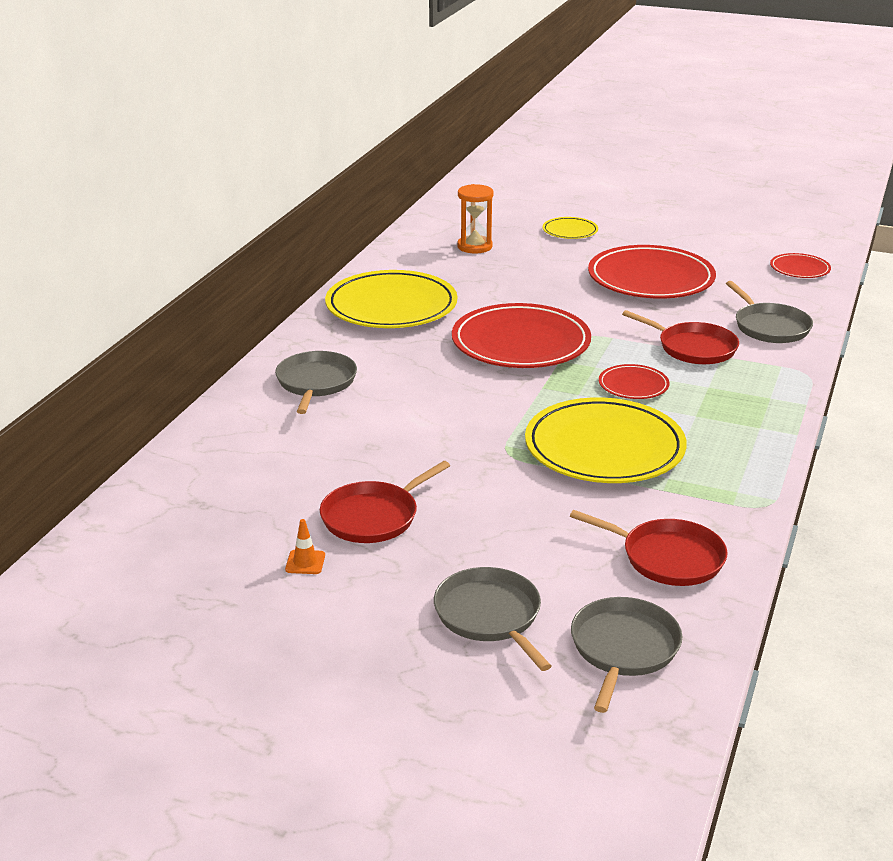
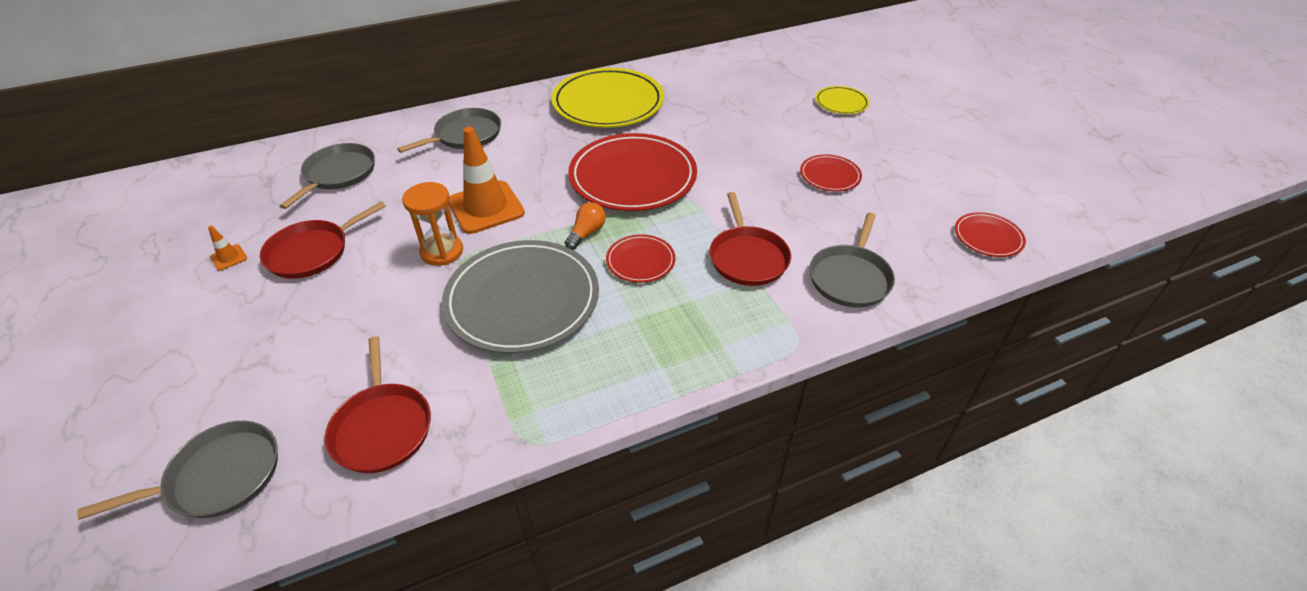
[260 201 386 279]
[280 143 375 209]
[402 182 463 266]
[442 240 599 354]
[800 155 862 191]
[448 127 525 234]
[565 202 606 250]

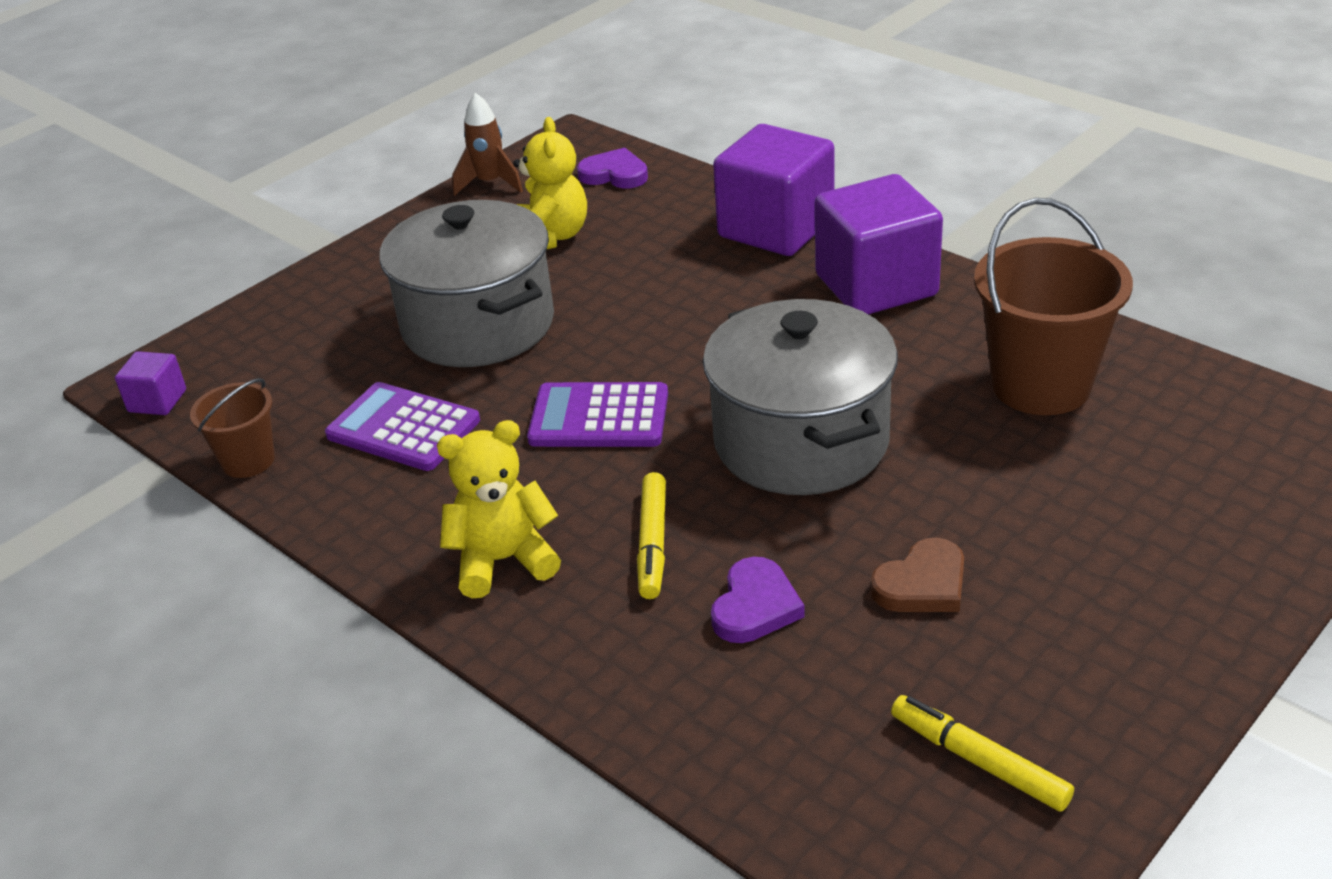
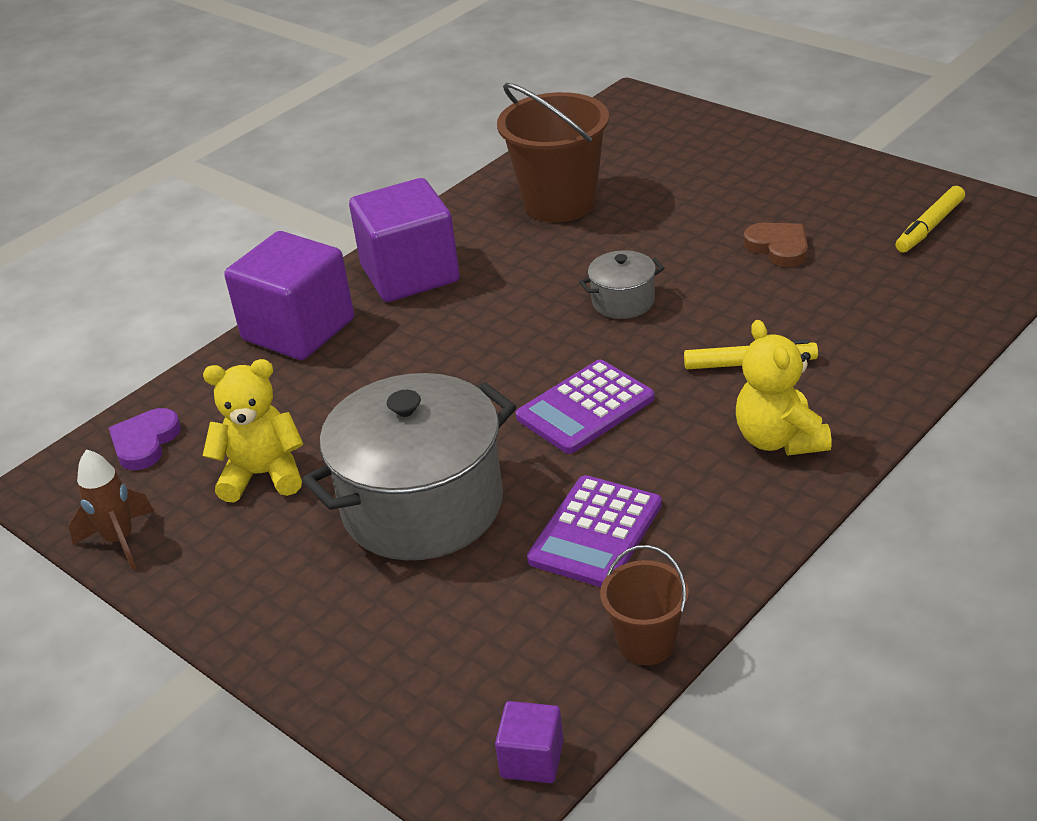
[516 360 655 454]
[579 250 664 319]
[711 557 805 643] (first image)

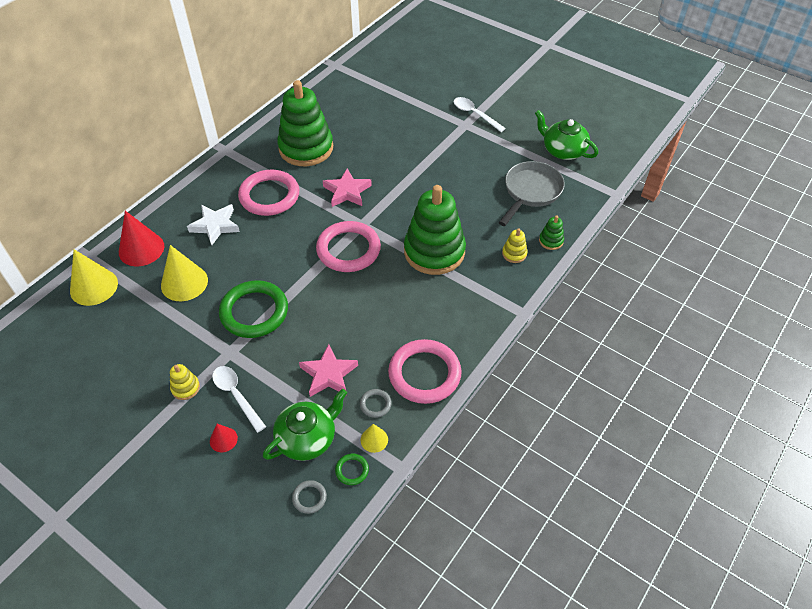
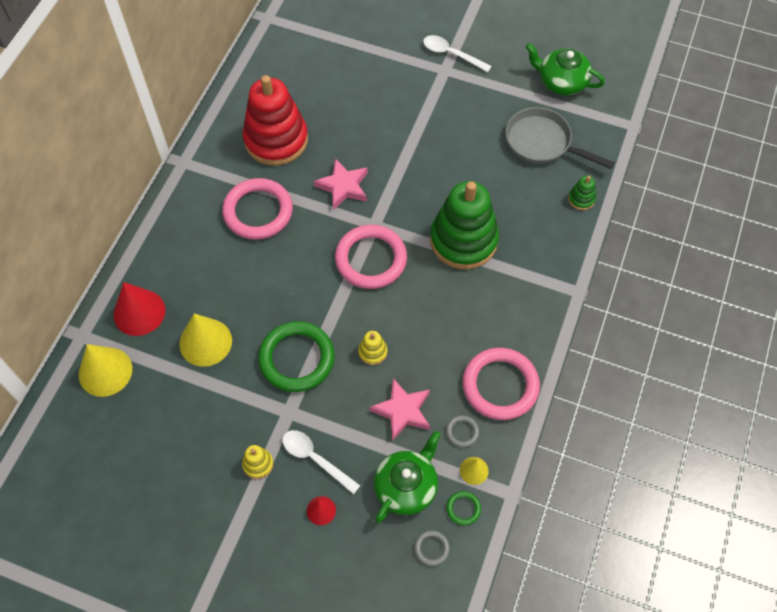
[187 204 240 245] (first image)
[243 75 308 166]
[506 107 615 169]
[358 331 387 365]

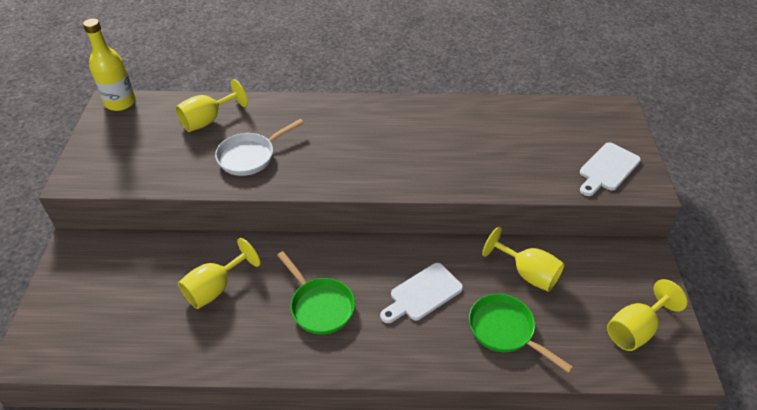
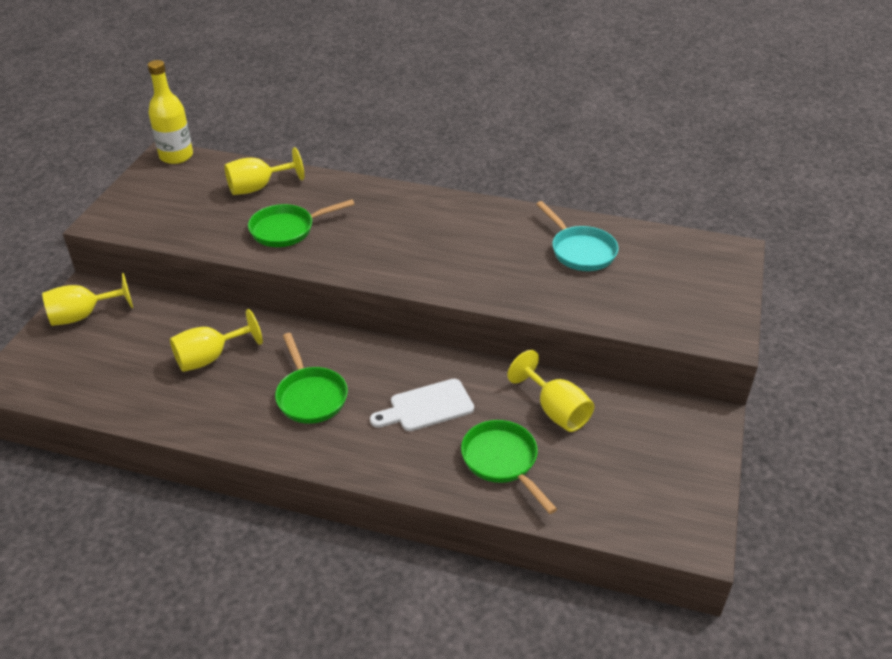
[248 199 355 247]
[580 142 641 196] (first image)
[42 273 133 326]
[536 201 619 271]

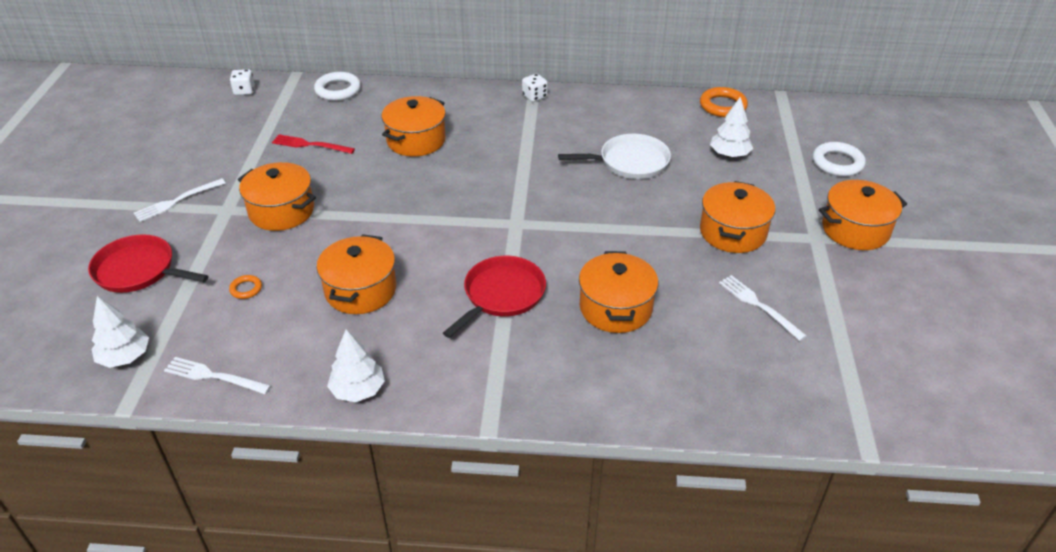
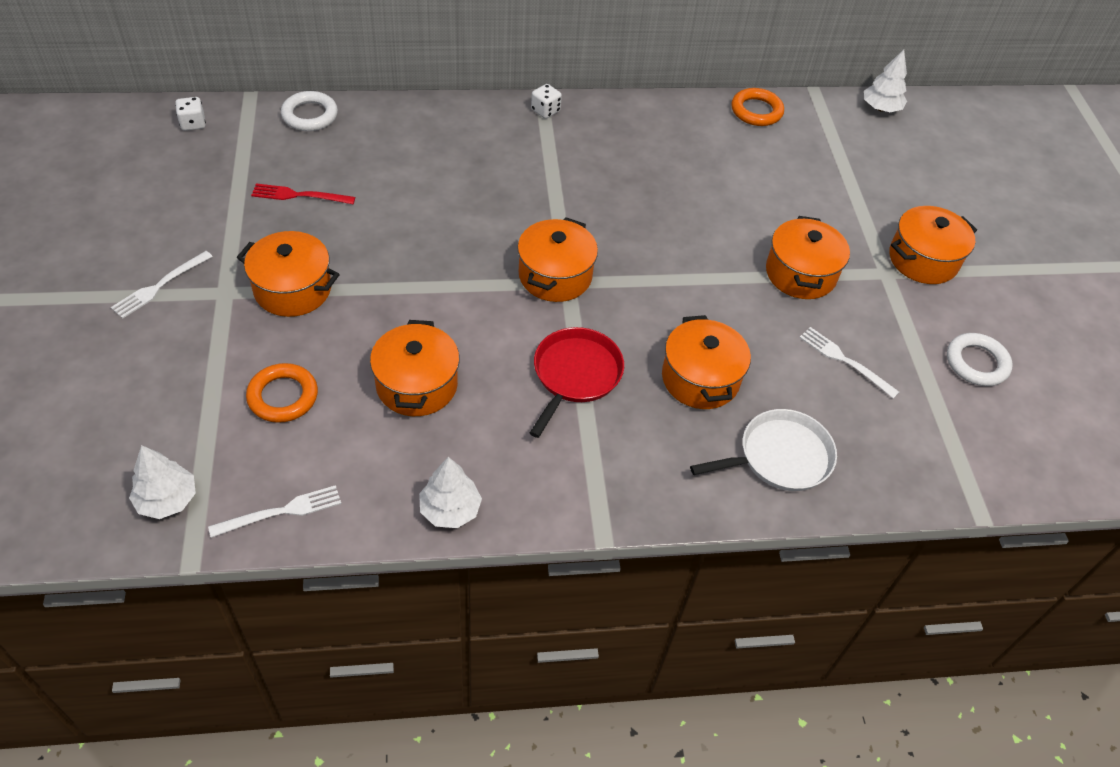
[88 234 209 293] (first image)
[208 485 341 538]
[246 363 318 423]
[517 217 598 302]
[690 409 837 491]
[864 50 907 112]
[947 333 1013 386]

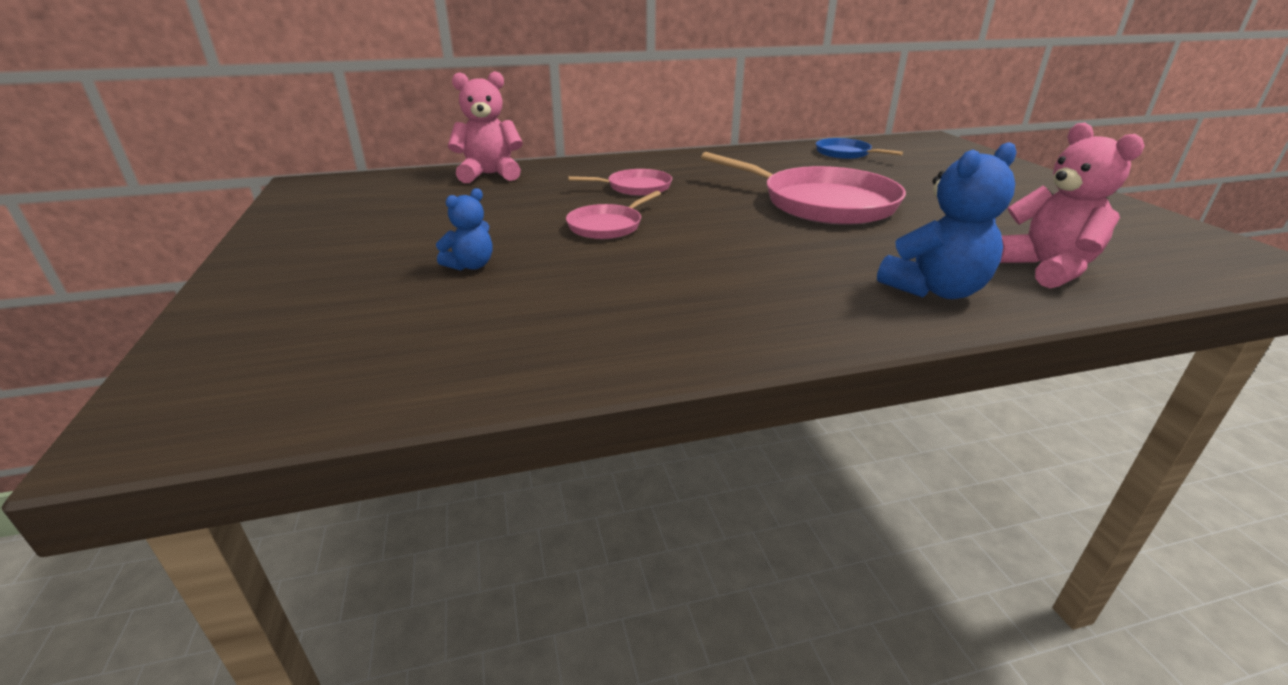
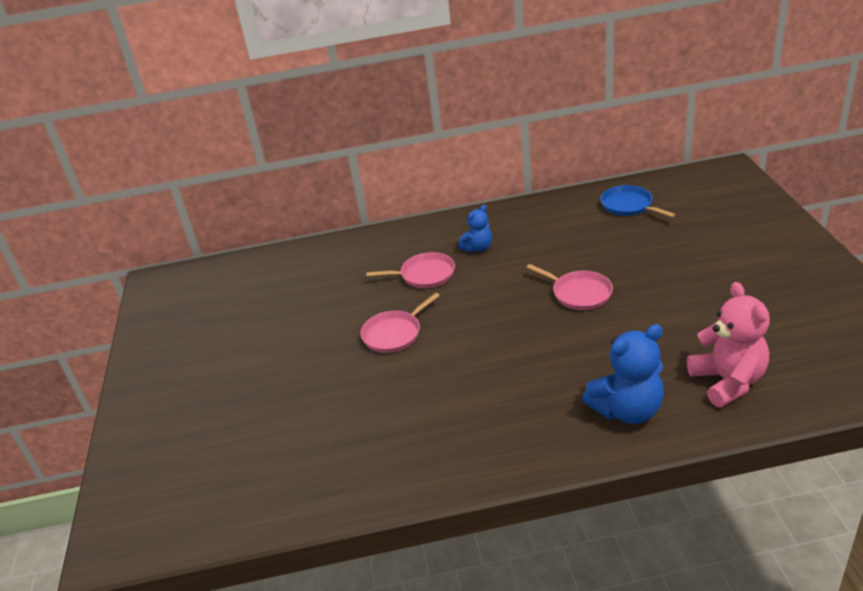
[458 205 492 252]
[448 71 523 183] (first image)
[526 264 613 310]

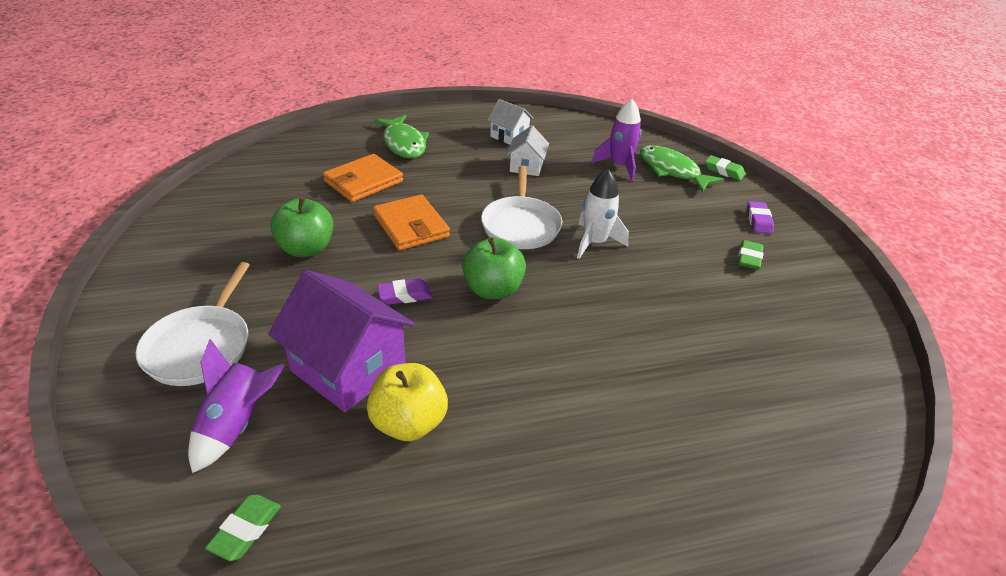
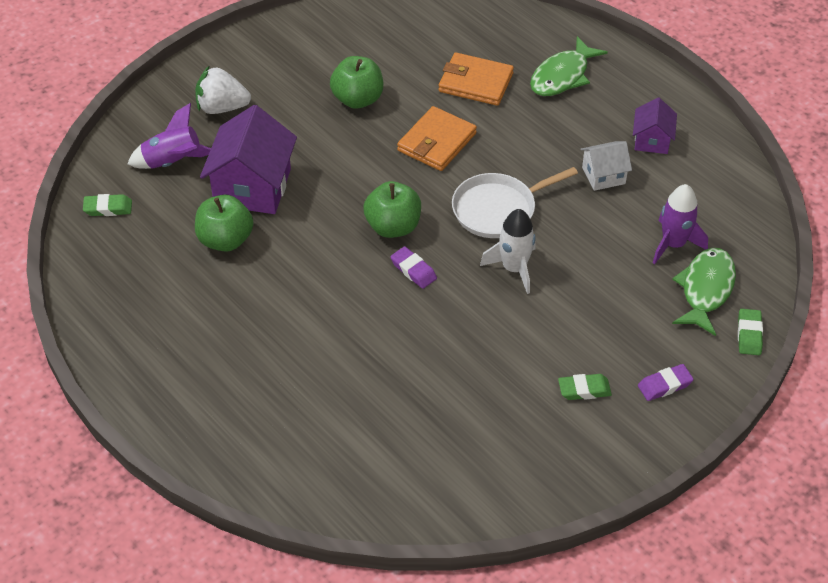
[195 65 251 114]
[195 195 253 252]
[391 246 437 289]
[633 98 677 154]

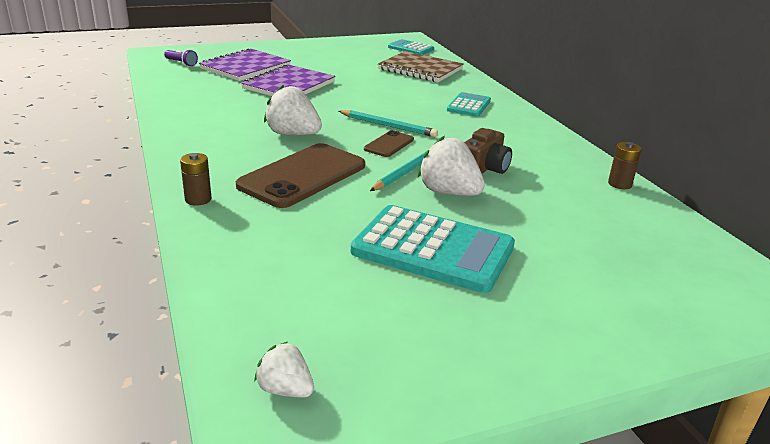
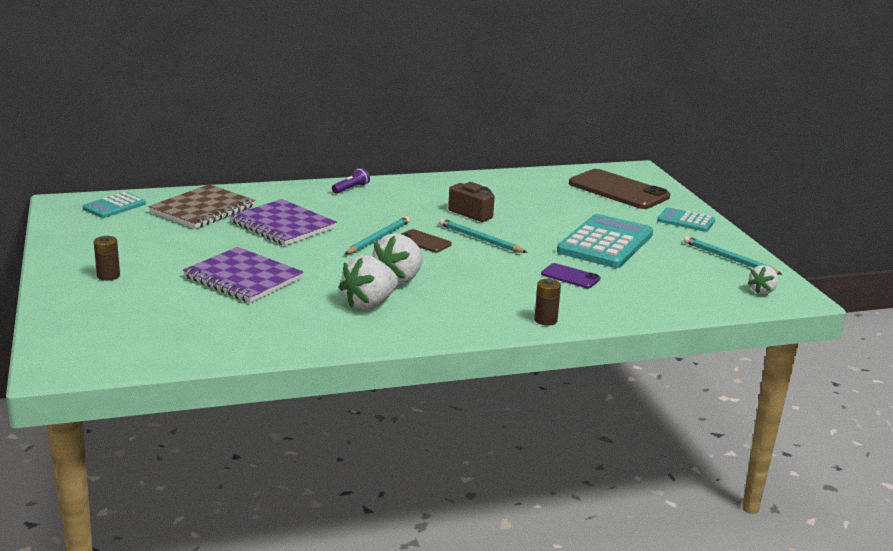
[332 168 370 194]
[230 199 337 246]
[569 169 670 209]
[339 255 398 310]
[657 207 715 232]
[94 236 120 281]
[541 263 601 288]
[684 236 783 275]

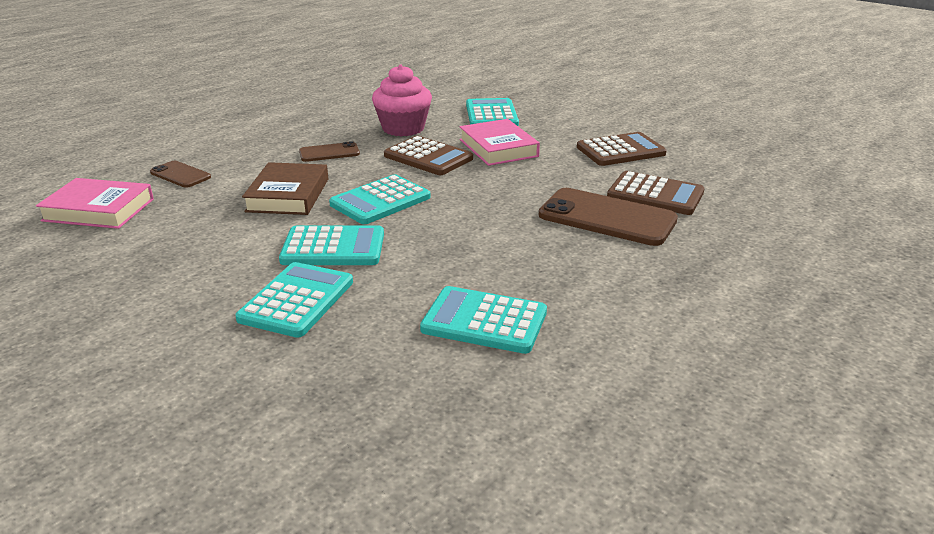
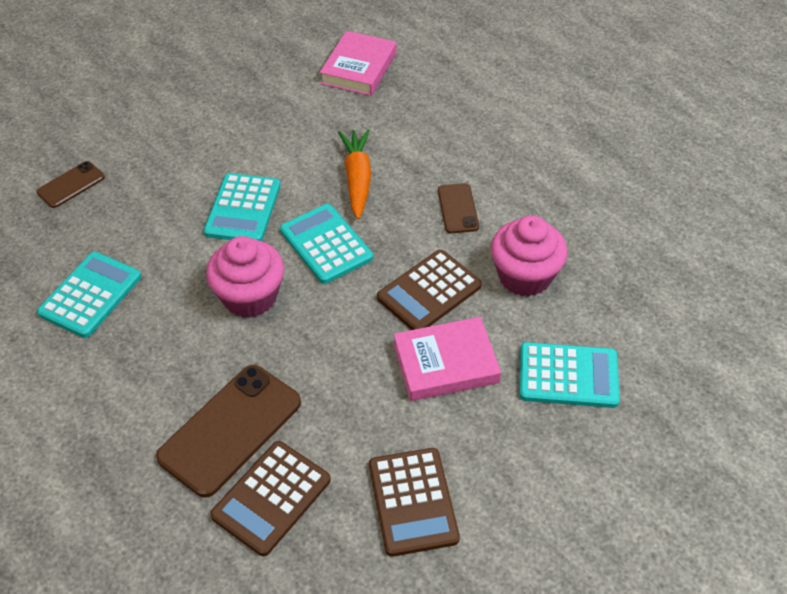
[36 161 105 208]
[235 262 353 338] (first image)
[338 130 372 219]
[206 236 284 318]

